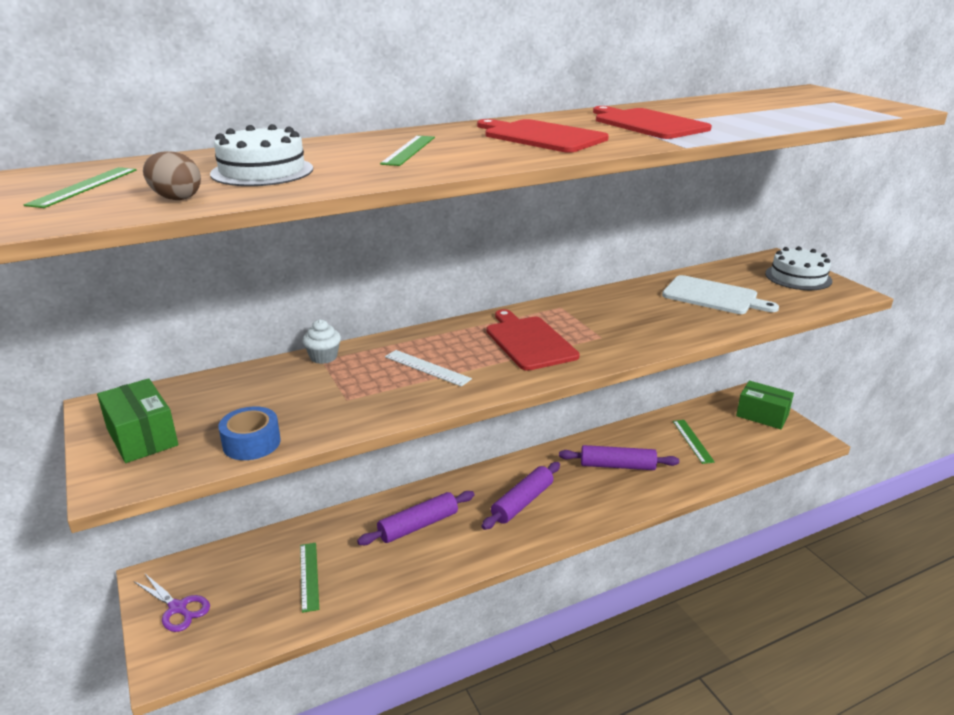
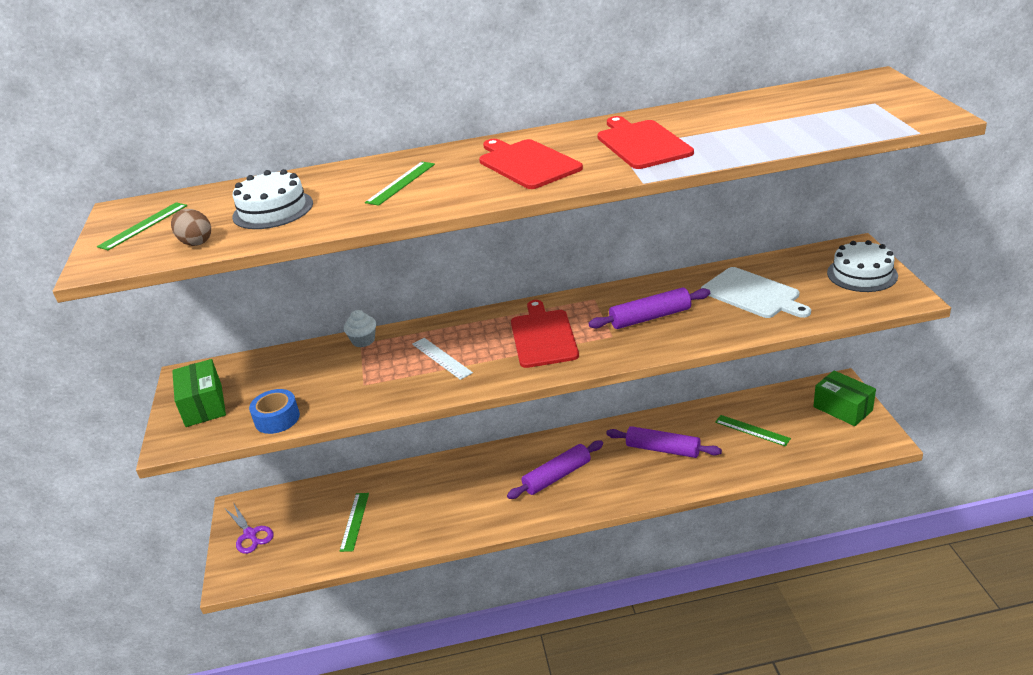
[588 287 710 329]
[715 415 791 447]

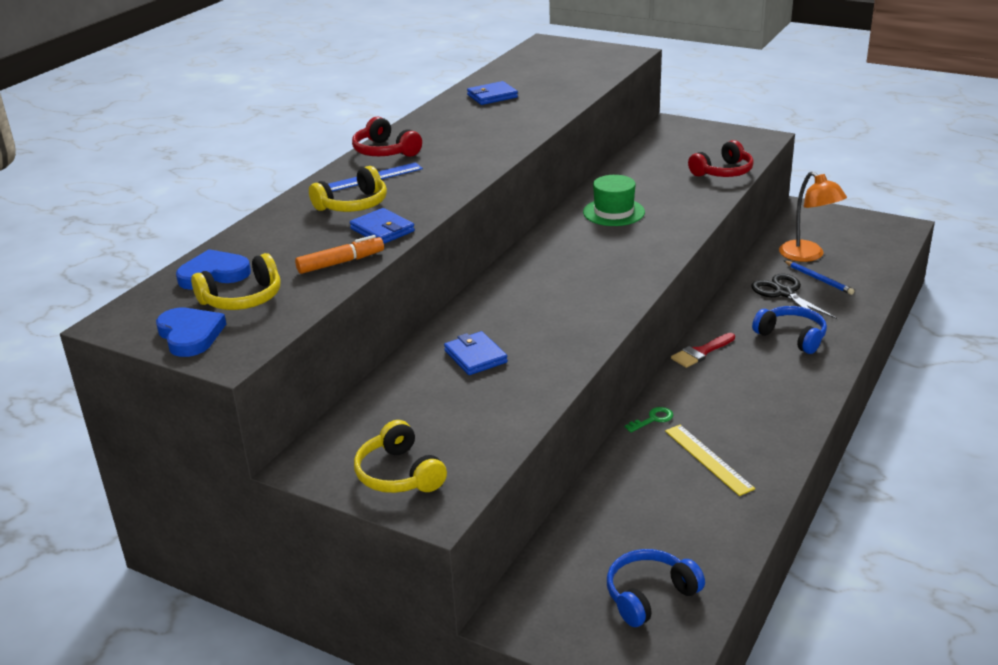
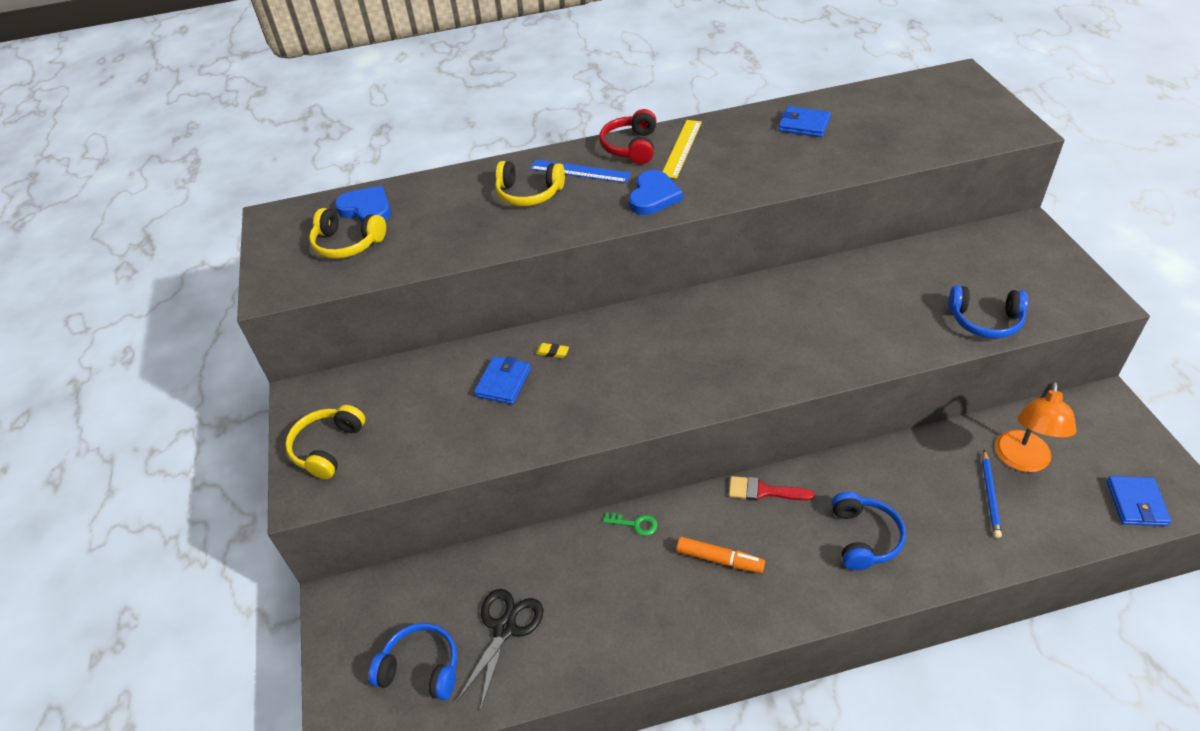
[629 170 683 215]
[677 537 765 573]
[1107 476 1172 526]
[583 175 645 226] (first image)
[663 120 702 179]
[948 285 1028 338]
[456 589 543 711]
[536 343 569 358]

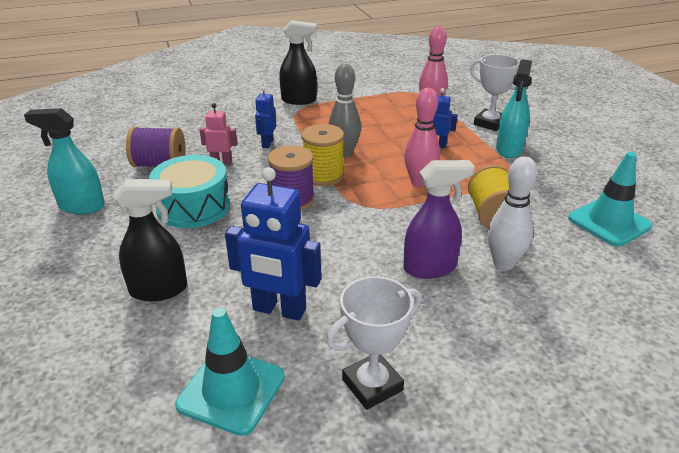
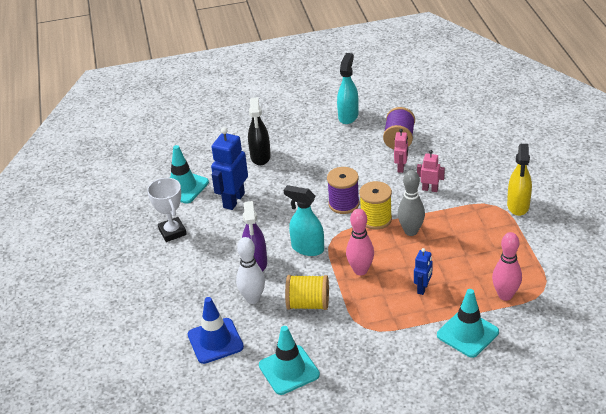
[149 155 230 228] (first image)
[417 150 445 192]
[507 144 532 216]
[437 289 499 358]
[284 185 324 256]
[187 297 244 364]

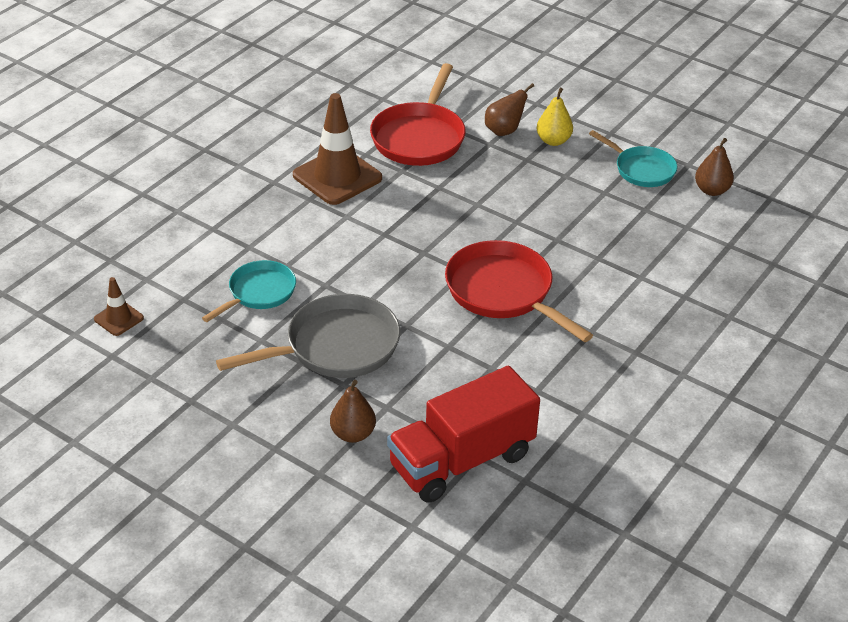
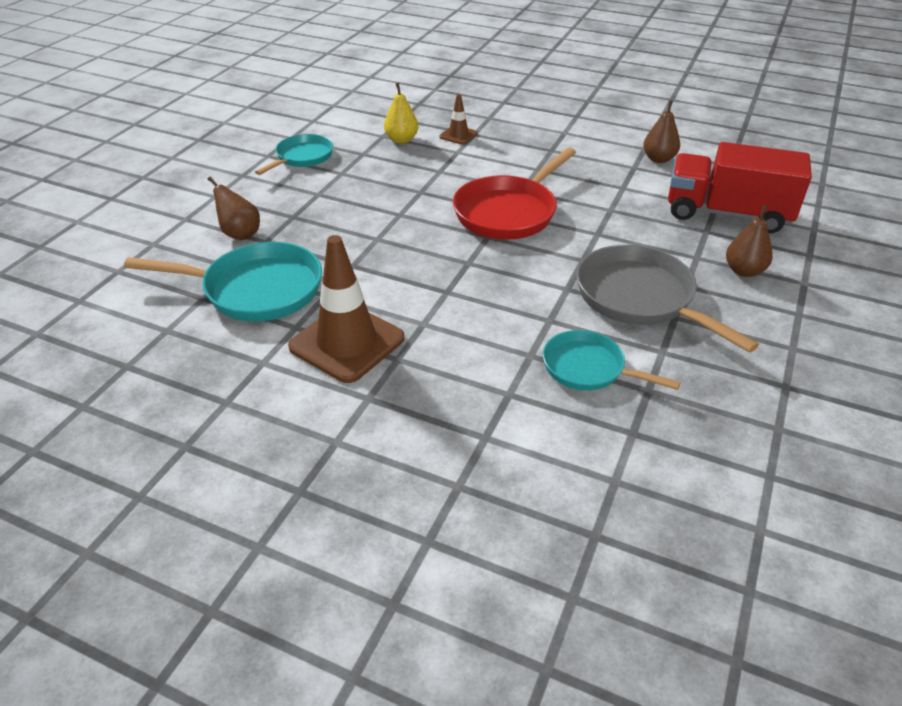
[439 94 478 145]
[124 242 322 321]
[668 142 812 233]
[384 83 418 144]
[643 100 680 163]

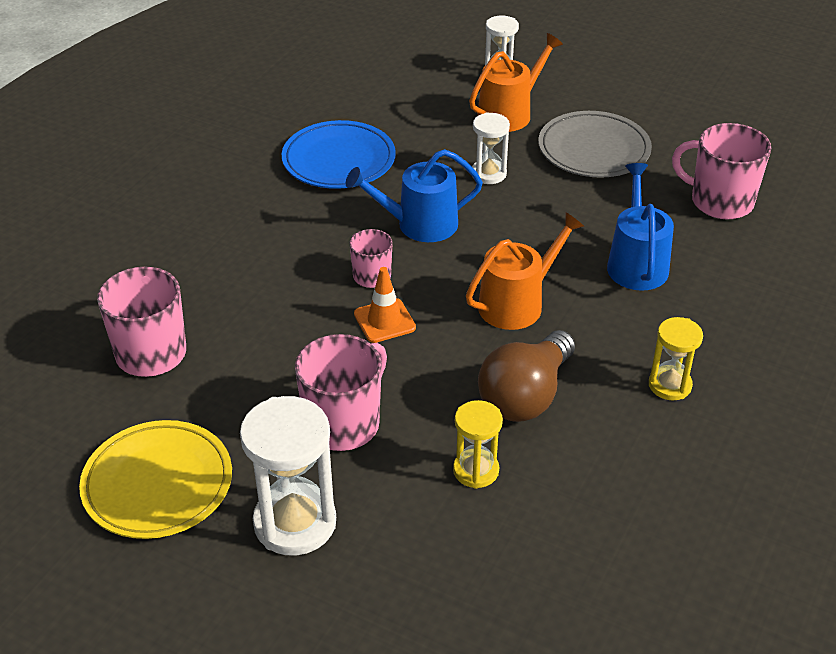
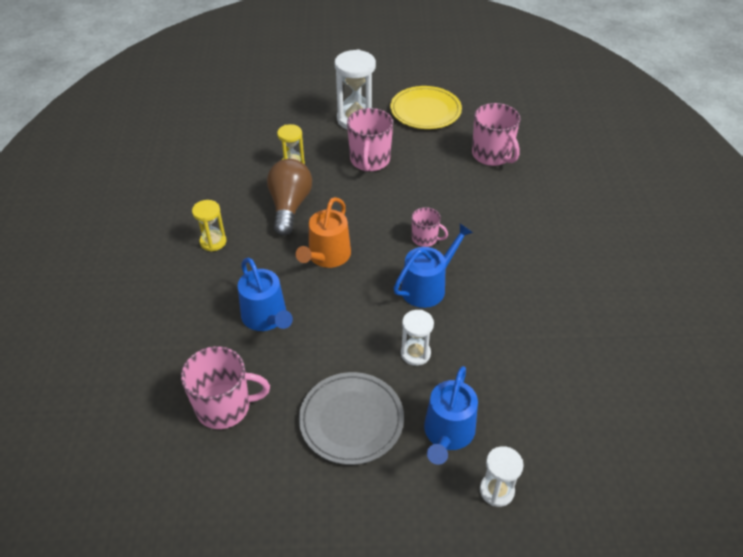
[282 120 396 189] (first image)
[354 267 416 343] (first image)
[424 366 478 465]

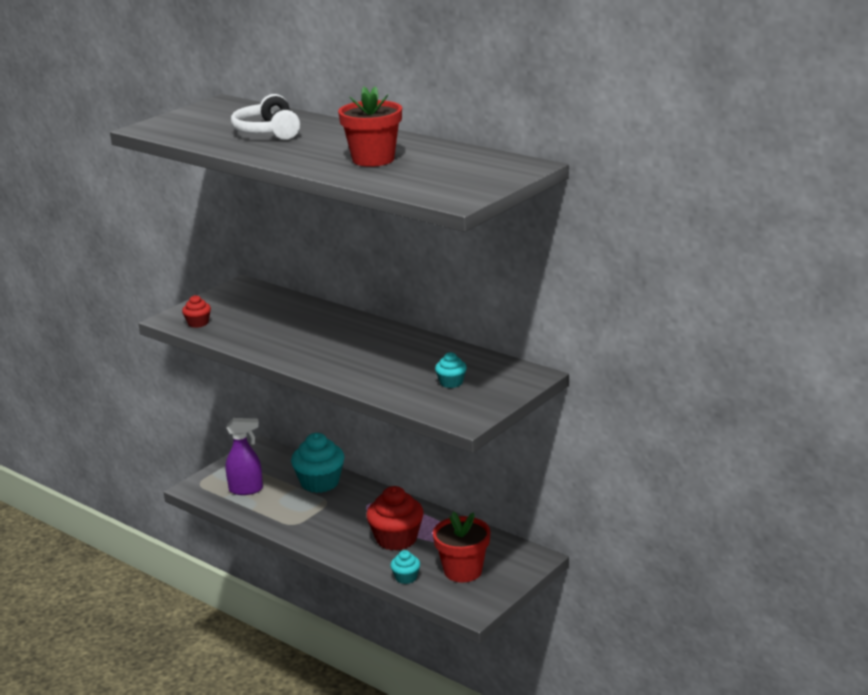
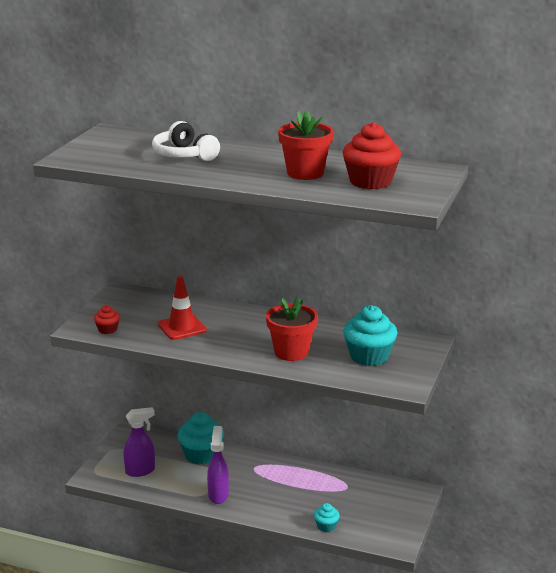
[343 122 401 189]
[266 297 318 361]
[344 305 397 366]
[158 276 207 340]
[207 426 229 504]

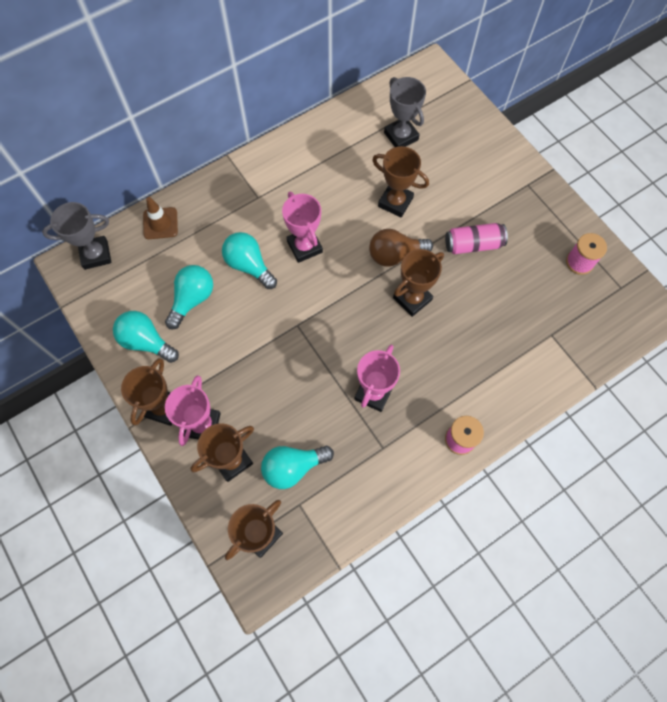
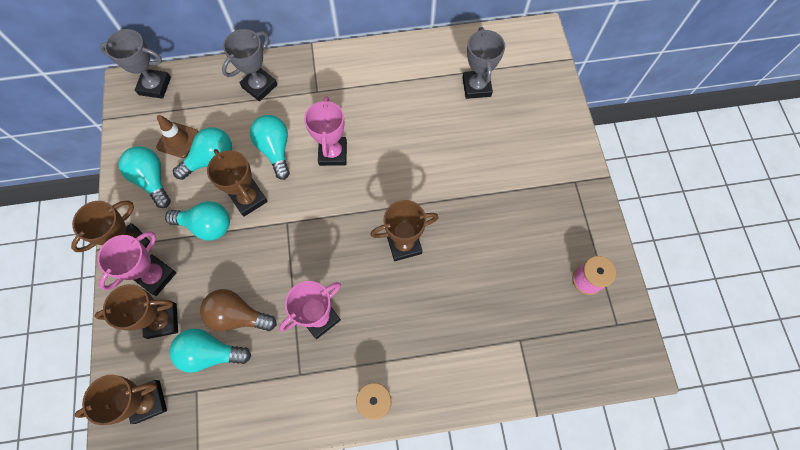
[156 115 198 158]
[200 289 277 331]
[207 149 268 217]
[445 223 508 254] (first image)
[165 201 230 241]
[222 29 277 101]

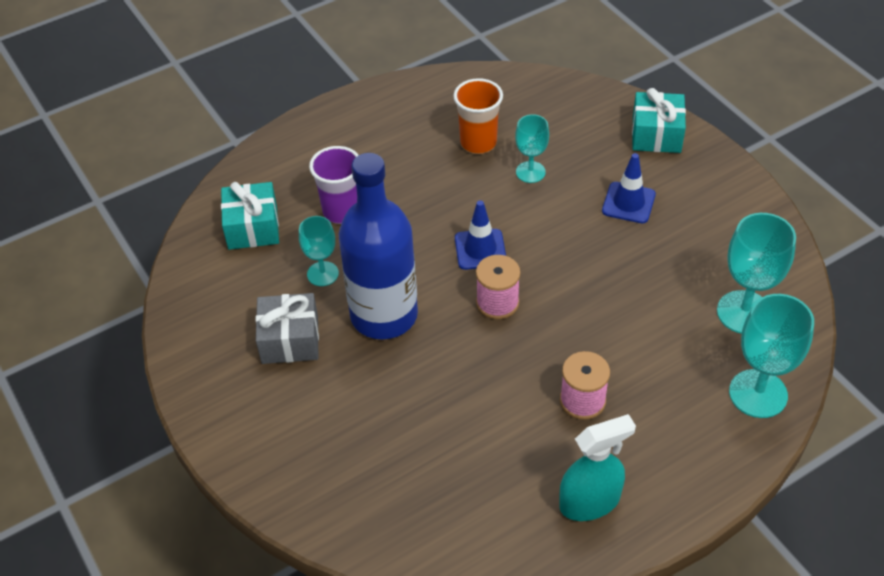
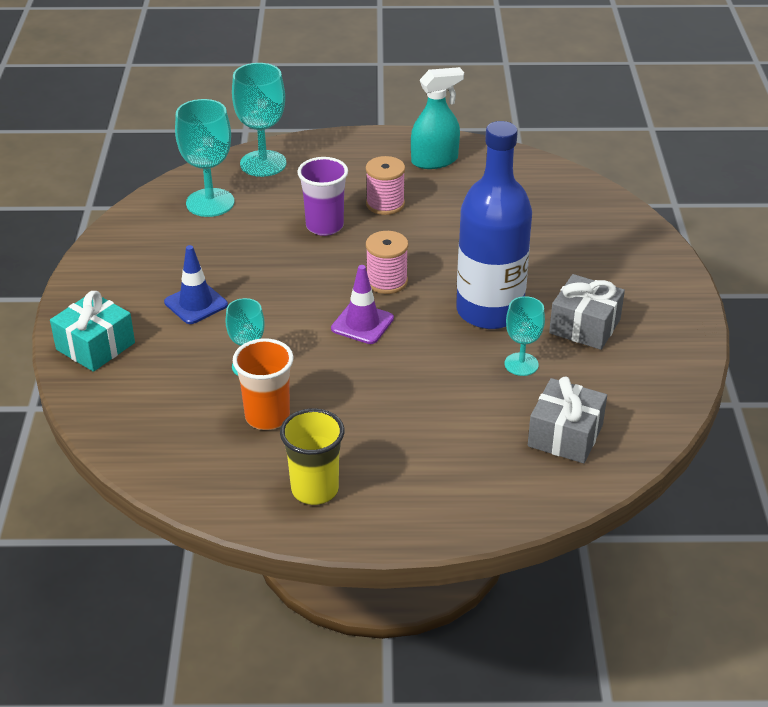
[528 377 607 464]
[297 157 348 236]
[331 265 394 344]
[411 67 464 169]
[280 408 344 505]

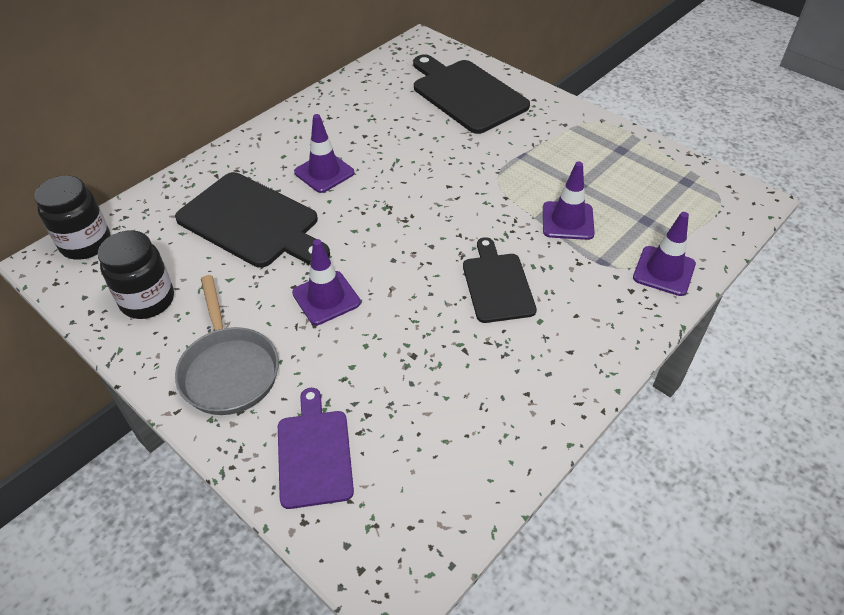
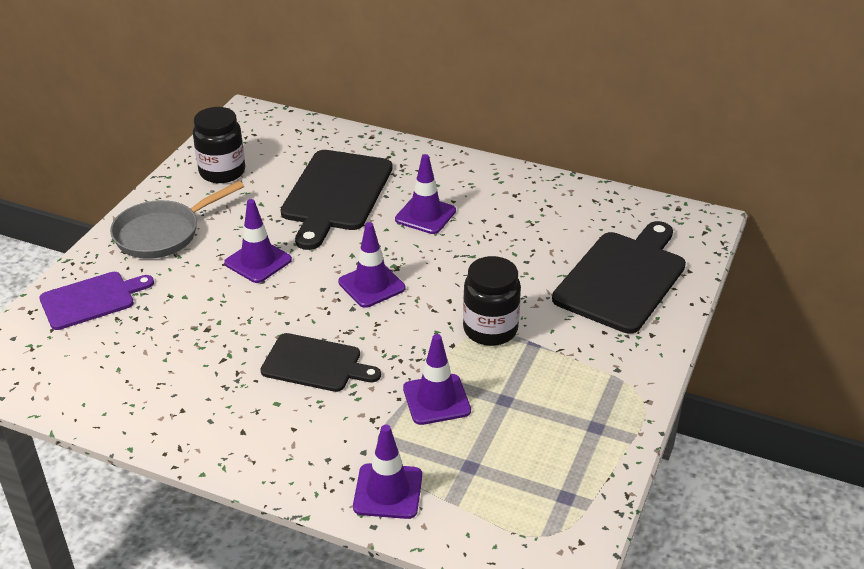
[463 256 521 346]
[260 333 381 392]
[338 222 405 308]

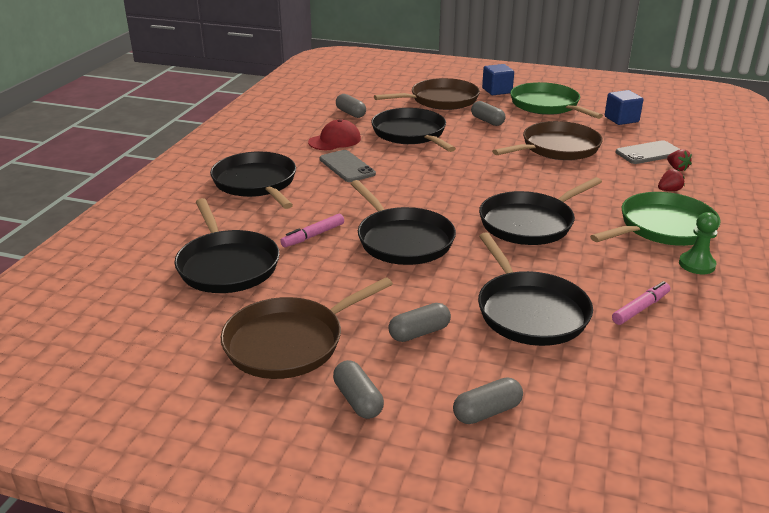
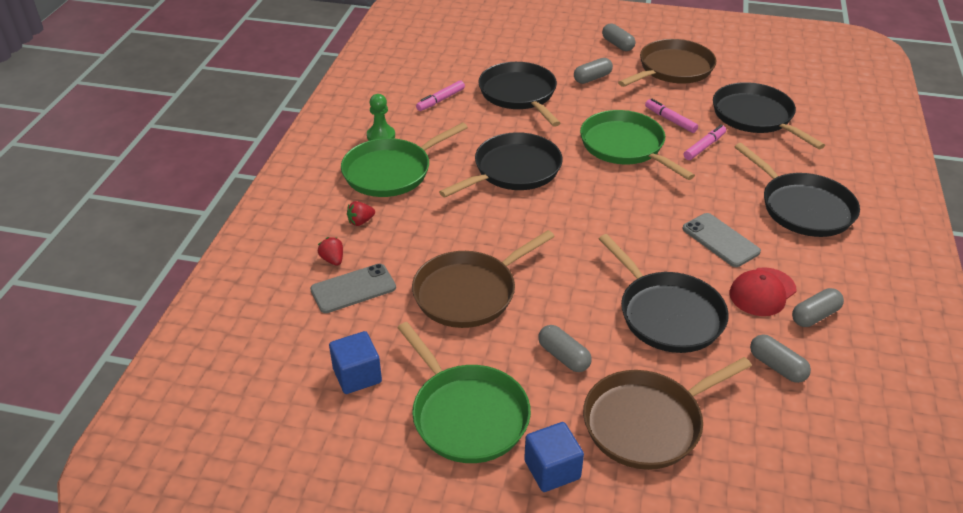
[580 110 695 180]
[792 288 844 327]
[645 99 698 133]

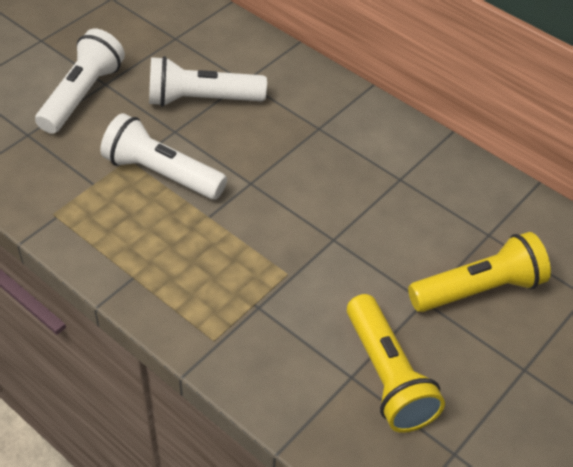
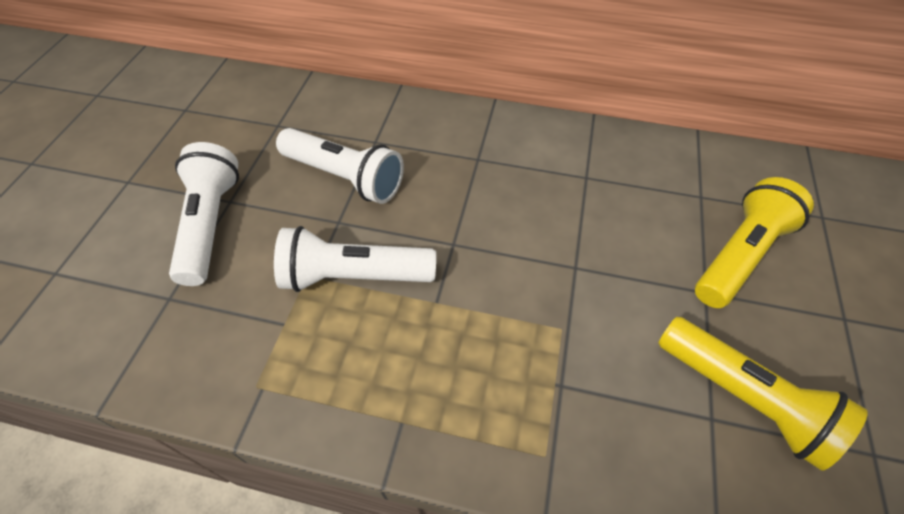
[276 128 404 204]

